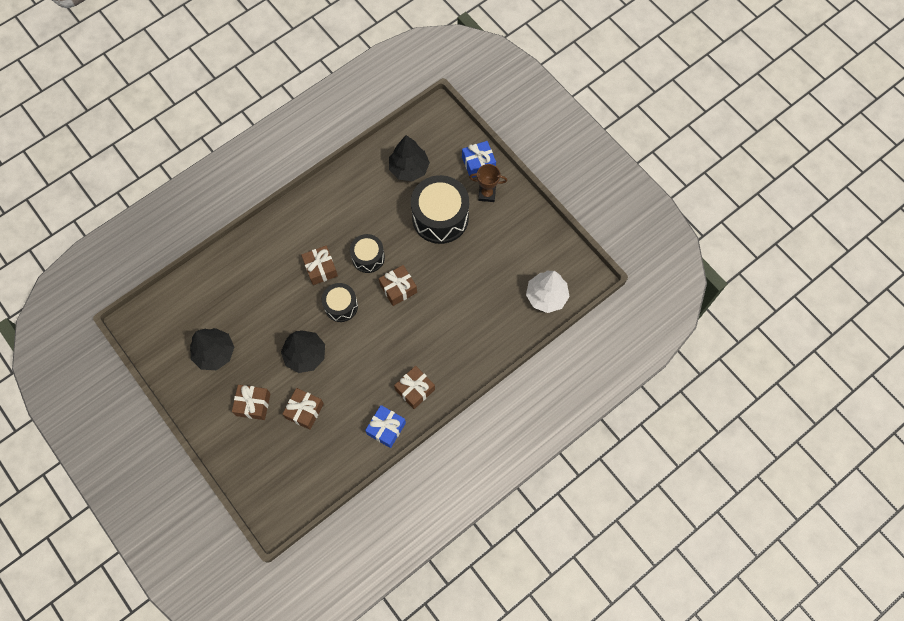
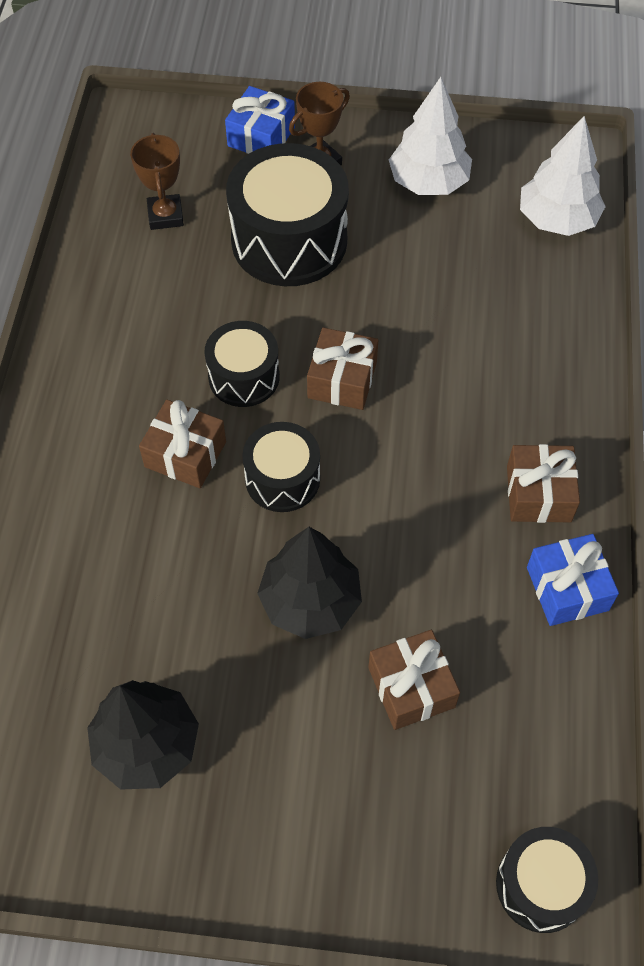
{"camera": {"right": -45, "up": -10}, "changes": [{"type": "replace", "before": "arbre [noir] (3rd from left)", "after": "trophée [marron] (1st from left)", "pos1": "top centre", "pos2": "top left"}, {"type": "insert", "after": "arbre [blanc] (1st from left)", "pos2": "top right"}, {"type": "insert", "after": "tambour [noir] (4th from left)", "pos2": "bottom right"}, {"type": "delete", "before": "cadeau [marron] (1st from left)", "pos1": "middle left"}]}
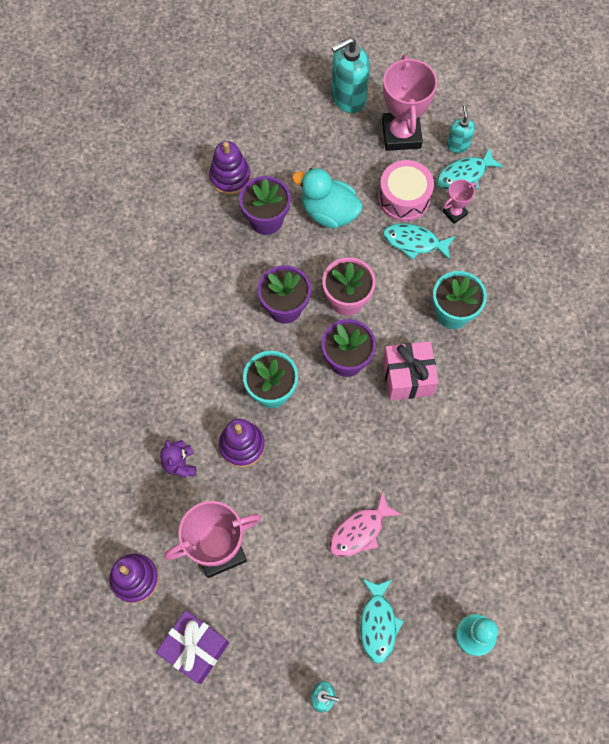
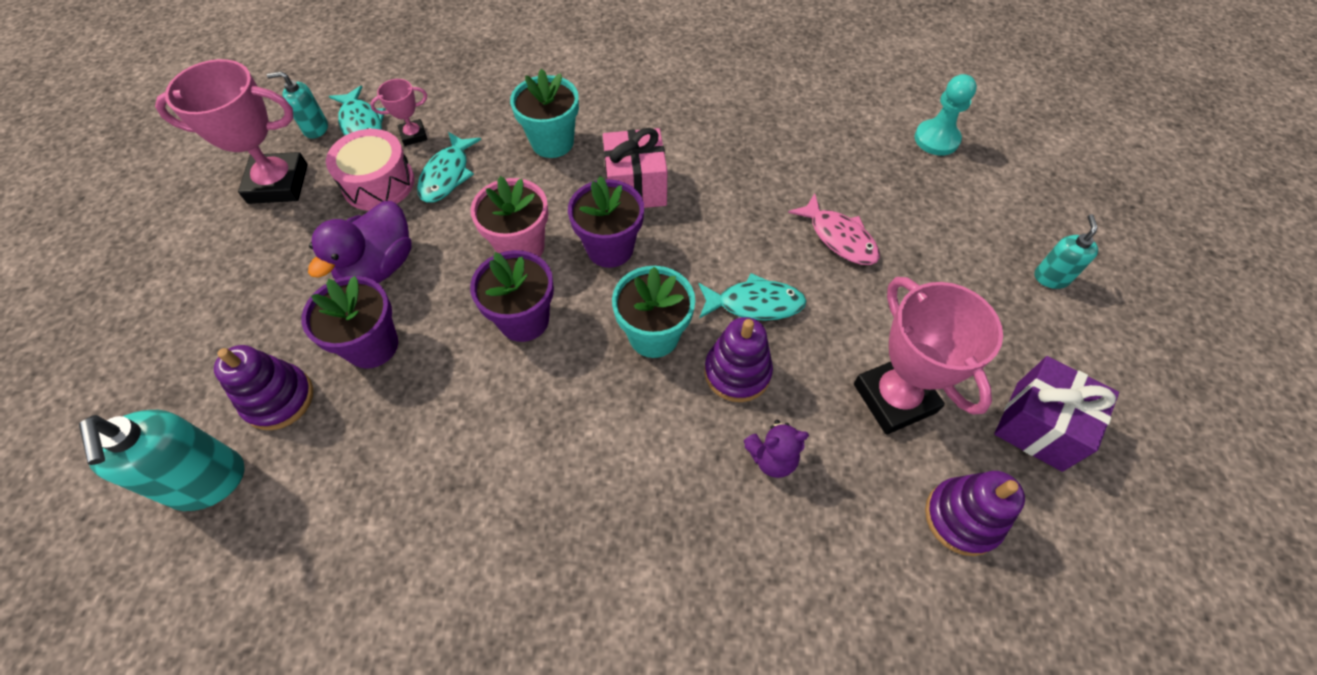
{"camera": {"right": -90, "up": -10}, "changes": [{"type": "move", "before": "distributeur de savon [turquoise] (2nd from left in the first image)", "after": "distributeur de savon [turquoise] (1st from left)", "pos1": "top centre", "pos2": "bottom left"}, {"type": "recolor", "before": "canard [turquoise]", "after": "canard [violet]", "pos1": "top centre", "pos2": "middle left"}, {"type": "rotate", "before": "trophée [rose] (3rd from left in the first image)", "pos1": "top right", "pos2": "top left", "turn": -75}, {"type": "move", "before": "poisson [turquoise] (1st from left in the first image)", "after": "poisson [turquoise] (3rd from left)", "pos1": "bottom centre", "pos2": "centre"}]}
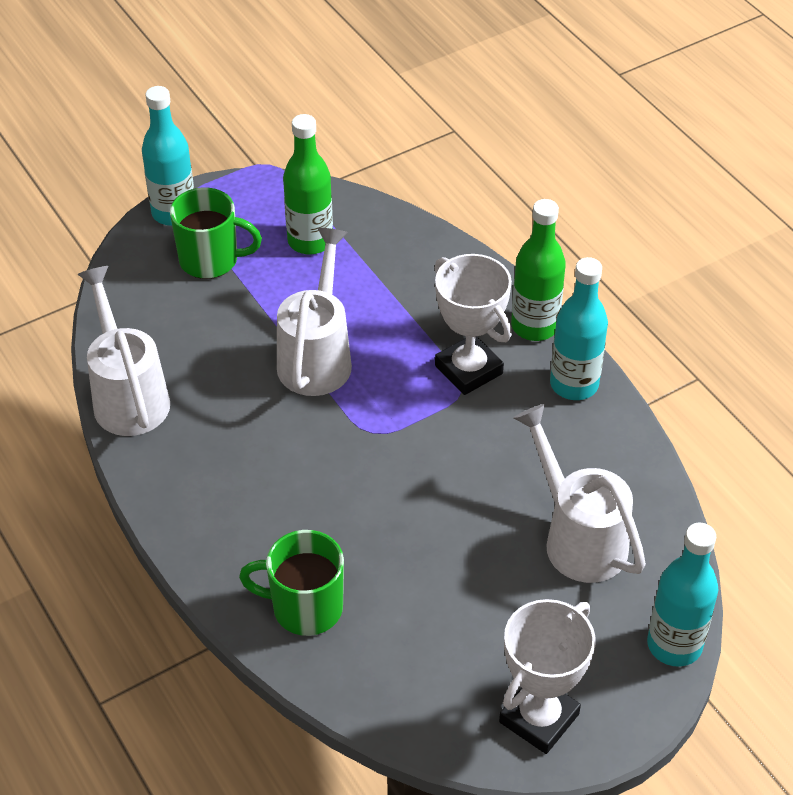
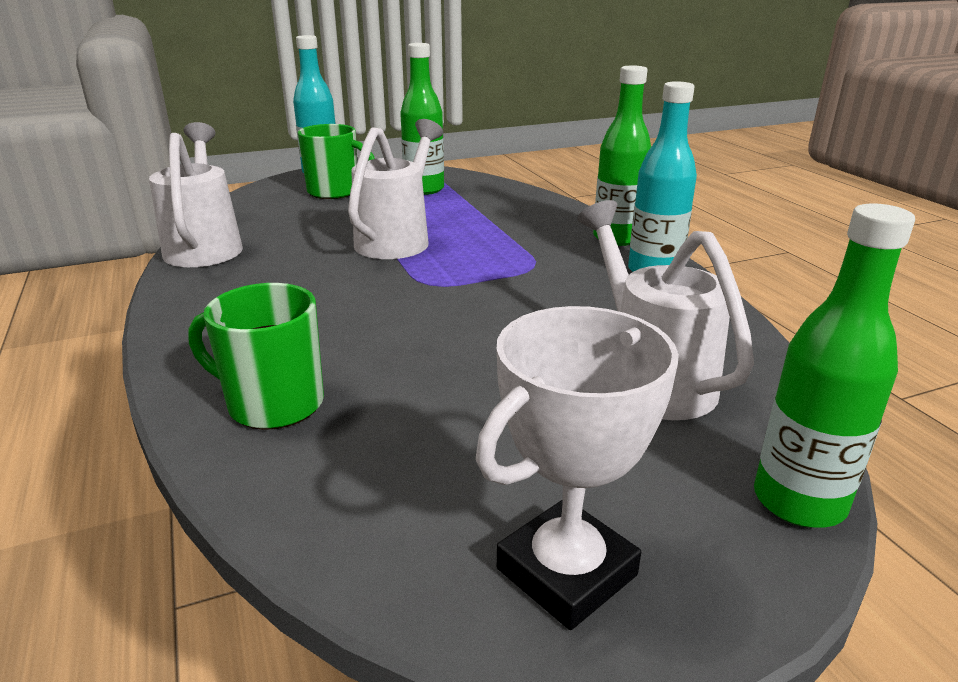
{"camera": {"right": 10, "up": -20}, "changes": [{"type": "recolor", "before": "bouteille [turquoise] (3rd from left)", "after": "bouteille [vert] (3rd from left)", "pos1": "bottom right", "pos2": "middle right"}, {"type": "delete", "before": "trophée [blanc] (1st from left)", "pos1": "centre"}]}
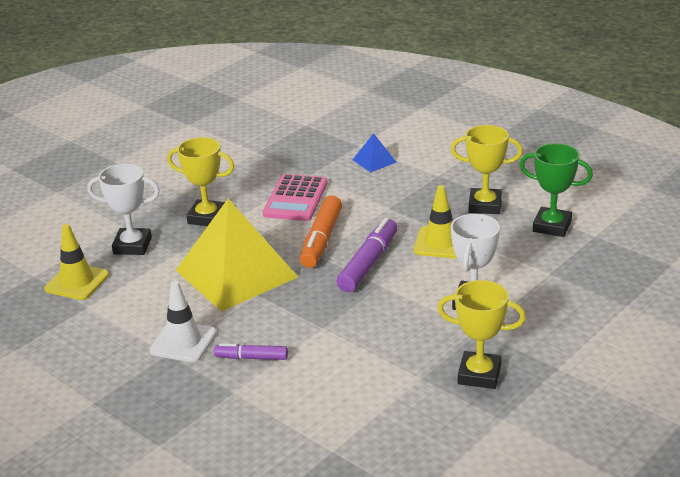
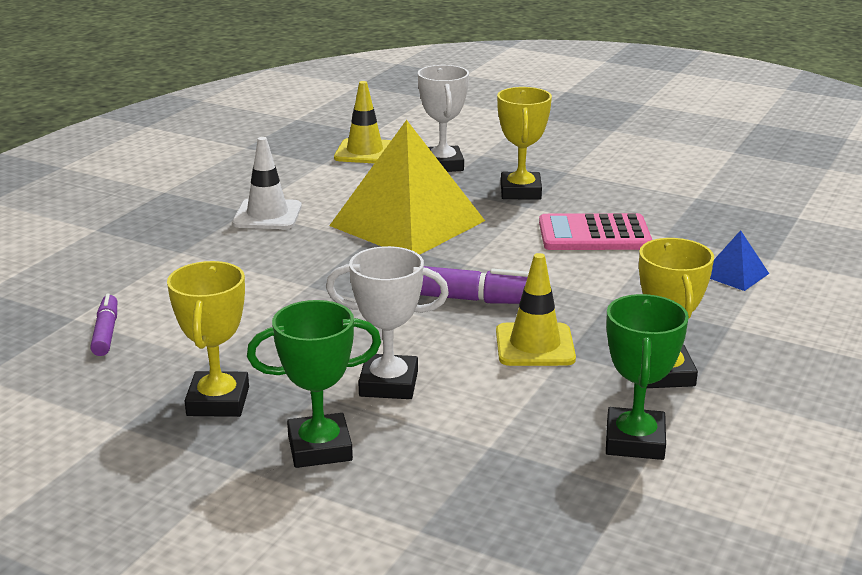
{"camera": {"right": 75, "up": -5}, "changes": [{"type": "move", "before": "feutre [violet] (1st from left)", "pos1": "bottom centre", "pos2": "middle left"}, {"type": "insert", "after": "trophée [vert] (1st from left)", "pos2": "bottom centre"}, {"type": "delete", "before": "feutre [orange]", "pos1": "centre"}]}
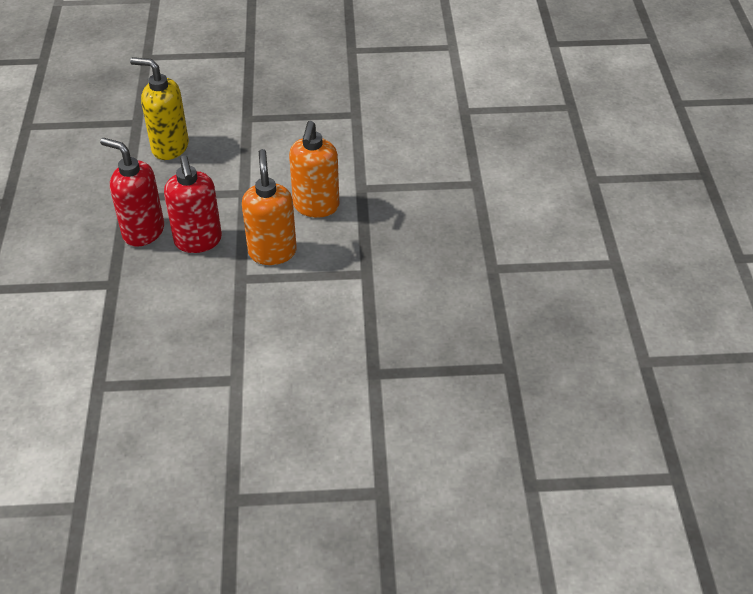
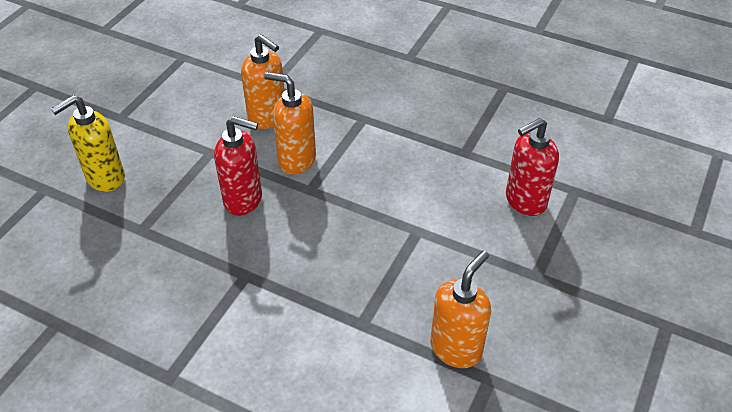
{"camera": {"right": -60, "up": 0}, "changes": [{"type": "insert", "after": "distributeur de savon [orange] (3rd from left)", "pos2": "bottom centre"}, {"type": "move", "before": "distributeur de savon [rouge] (1st from left in the first image)", "after": "distributeur de savon [rouge] (2nd from left)", "pos1": "top left", "pos2": "middle right"}]}
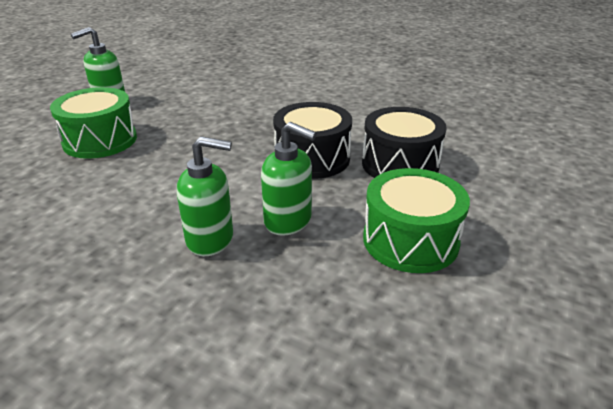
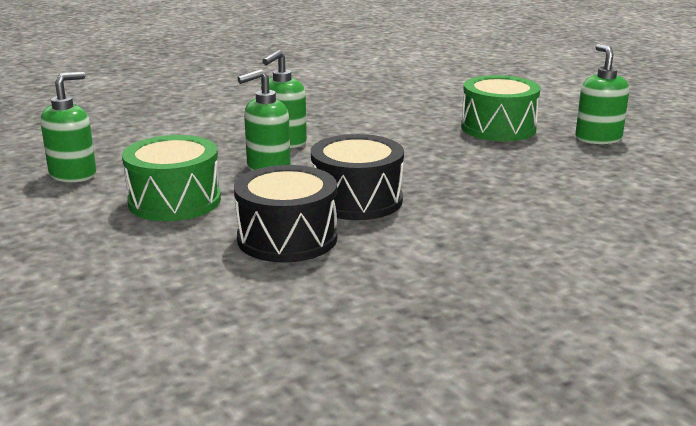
{"camera": {"right": 120, "up": -10}, "changes": [{"type": "insert", "after": "distributeur de savon [vert] (1st from left)", "pos2": "top left"}]}
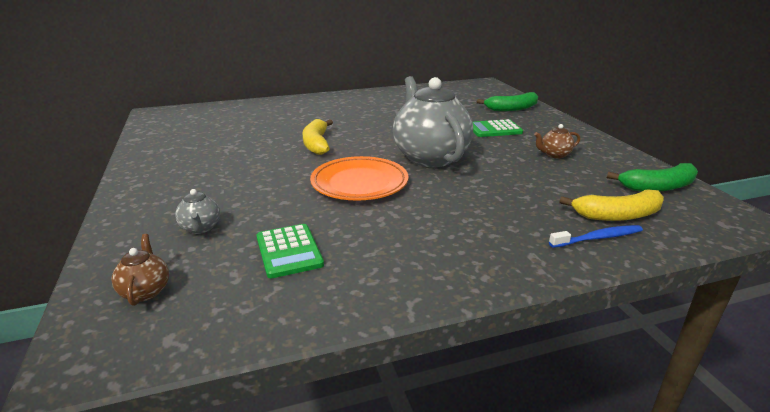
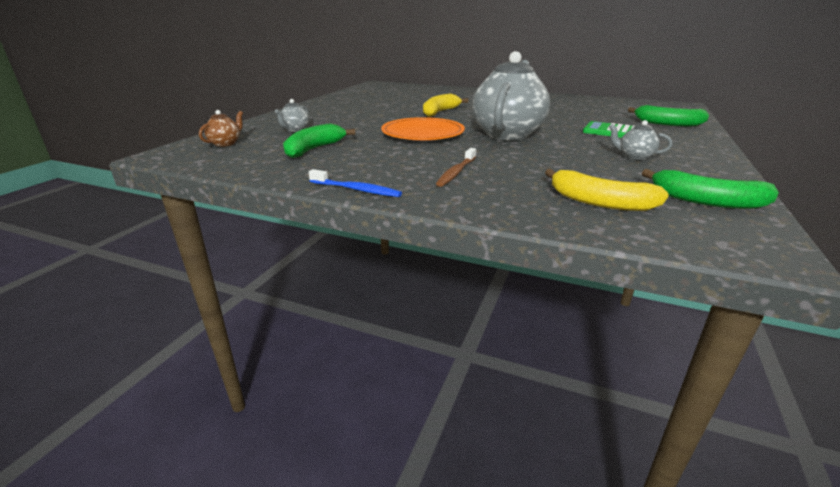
{"camera": {"right": 40, "up": 0}, "changes": [{"type": "replace", "before": "calculatrice [vert] (1st from left)", "after": "banane [vert] (1st from left)", "pos1": "centre", "pos2": "top centre"}, {"type": "move", "before": "brosse à dents [bleu]", "pos1": "middle right", "pos2": "centre"}, {"type": "insert", "after": "brosse à dents [marron]", "pos2": "centre"}, {"type": "recolor", "before": "théière [marron] (2nd from left)", "after": "théière [gris] (3rd from left)", "pos1": "middle right", "pos2": "top right"}]}
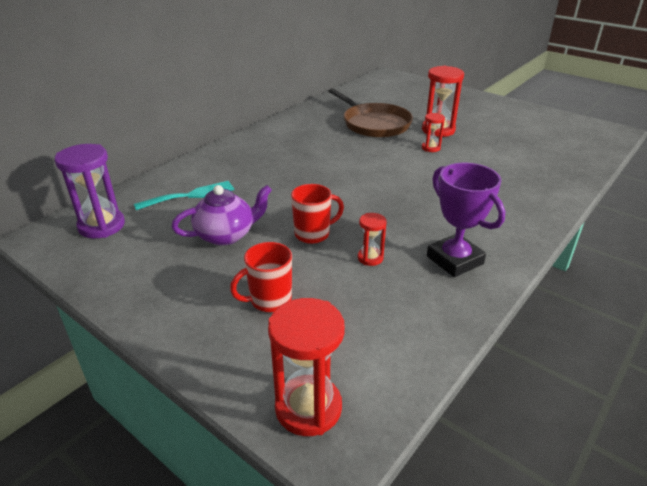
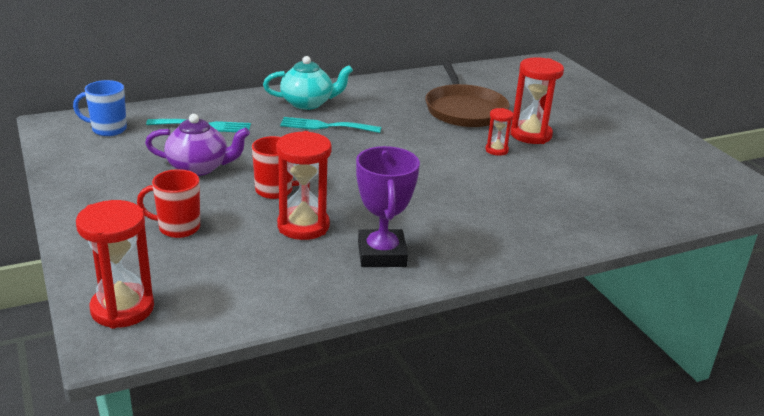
{"camera": {"right": 25, "up": -5}, "changes": [{"type": "replace", "before": "sablier [violet]", "after": "tasse [bleu]", "pos1": "middle left", "pos2": "top left"}, {"type": "insert", "after": "théière [turquoise]", "pos2": "top centre"}, {"type": "resize", "before": "sablier [rouge] (2nd from left)", "pos1": "centre", "pos2": "centre", "scale": 1.88}, {"type": "insert", "after": "fourchette [turquoise] (2nd from left)", "pos2": "top centre"}]}
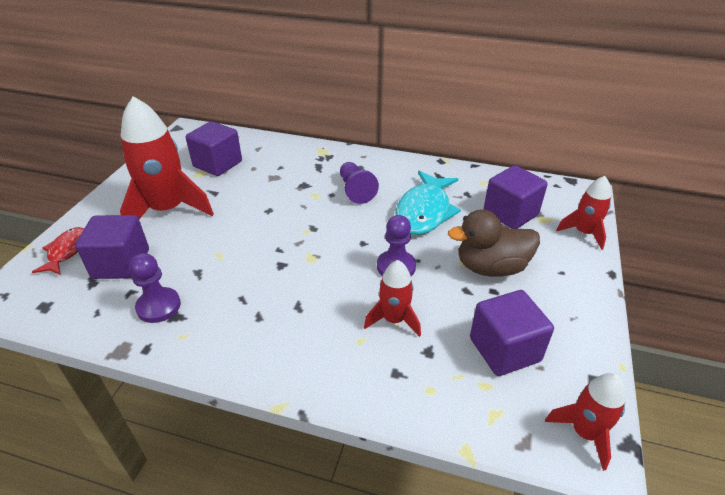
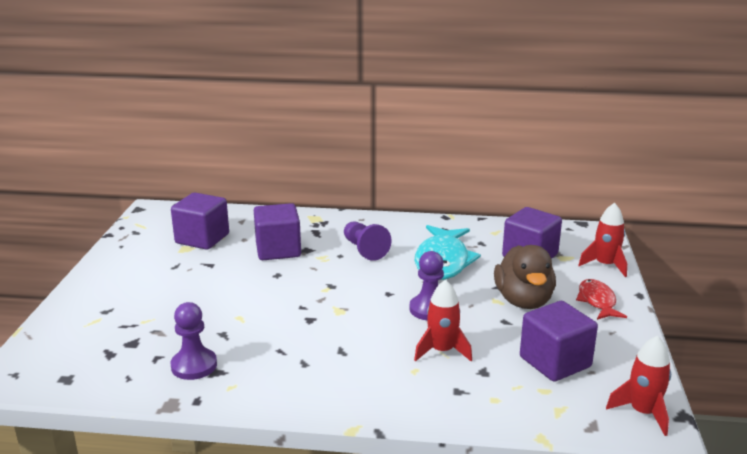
{"camera": {"right": -10, "up": -15}, "changes": [{"type": "move", "before": "cube [violet] (1st from left in the first image)", "after": "cube [violet] (2nd from left)", "pos1": "middle left", "pos2": "centre"}, {"type": "rotate", "before": "canard [marron]", "pos1": "middle right", "pos2": "middle right", "turn": -75}, {"type": "move", "before": "poisson [rouge]", "pos1": "middle left", "pos2": "middle right"}, {"type": "delete", "before": "fusée [rouge] (1st from left)", "pos1": "top left"}]}
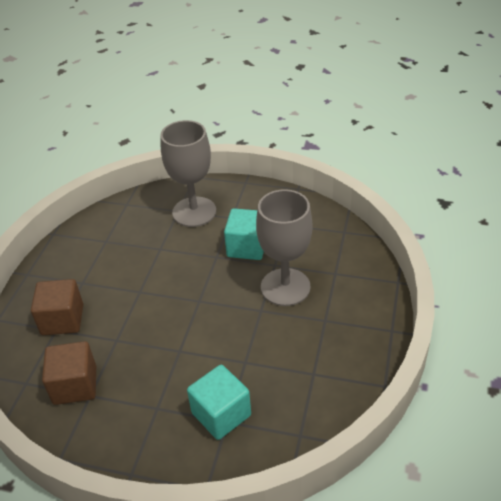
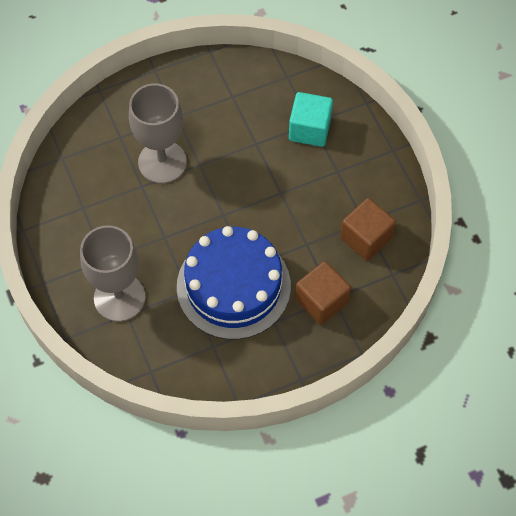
{"camera": {"right": -130, "up": 20}, "changes": [{"type": "insert", "after": "gâteau [bleu]", "pos2": "centre"}, {"type": "delete", "before": "cube [turquoise] (2nd from left)", "pos1": "centre"}]}
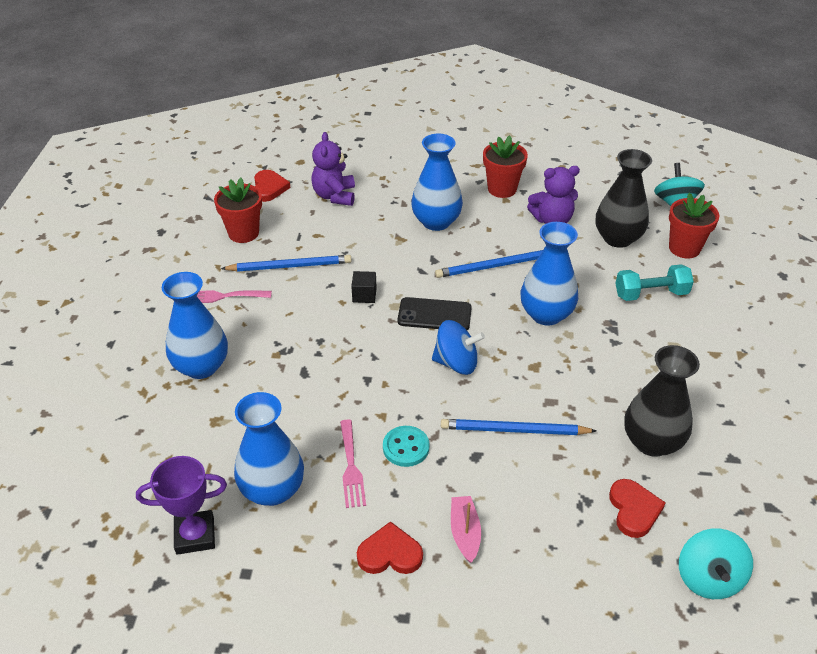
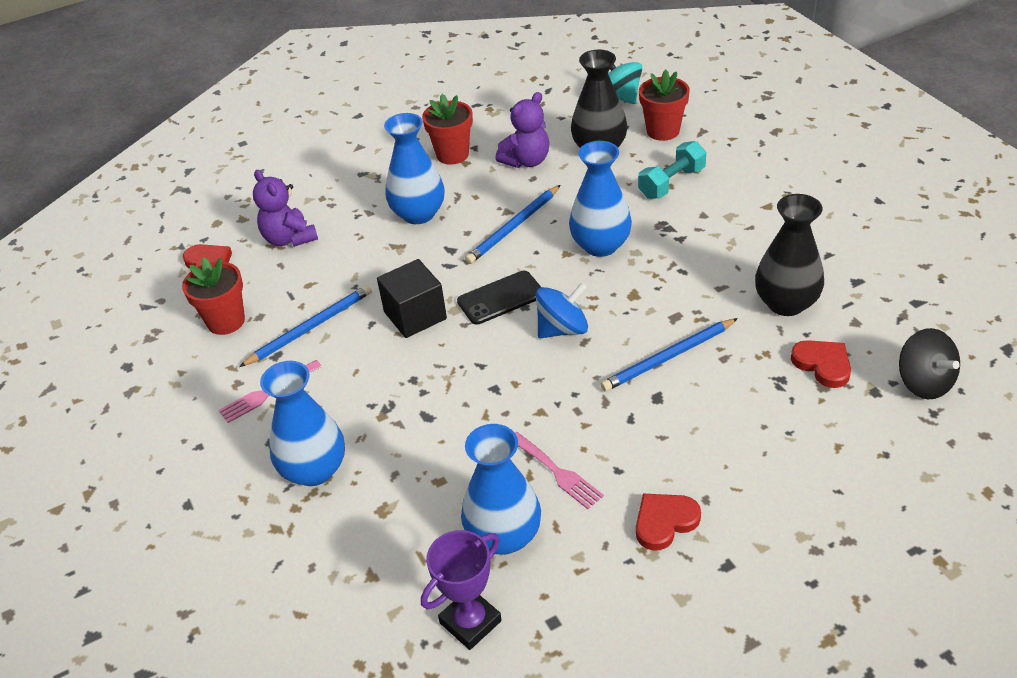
{"camera": {"right": -30, "up": 0}, "changes": [{"type": "resize", "before": "cube [noir]", "pos1": "centre", "pos2": "centre", "scale": 1.82}, {"type": "recolor", "before": "toupie [turquoise] (2nd from left)", "after": "toupie [noir]", "pos1": "bottom right", "pos2": "middle right"}, {"type": "delete", "before": "bouton [turquoise]", "pos1": "bottom centre"}, {"type": "delete", "before": "bateau [rose]", "pos1": "bottom centre"}]}
